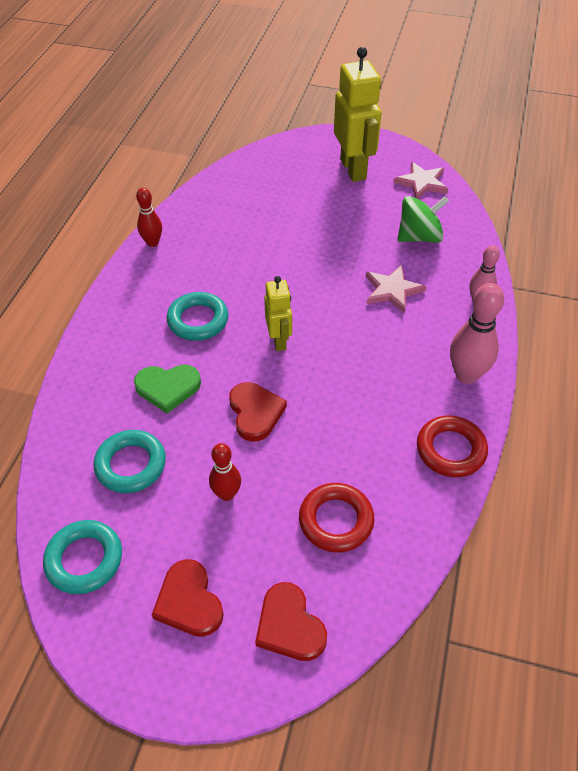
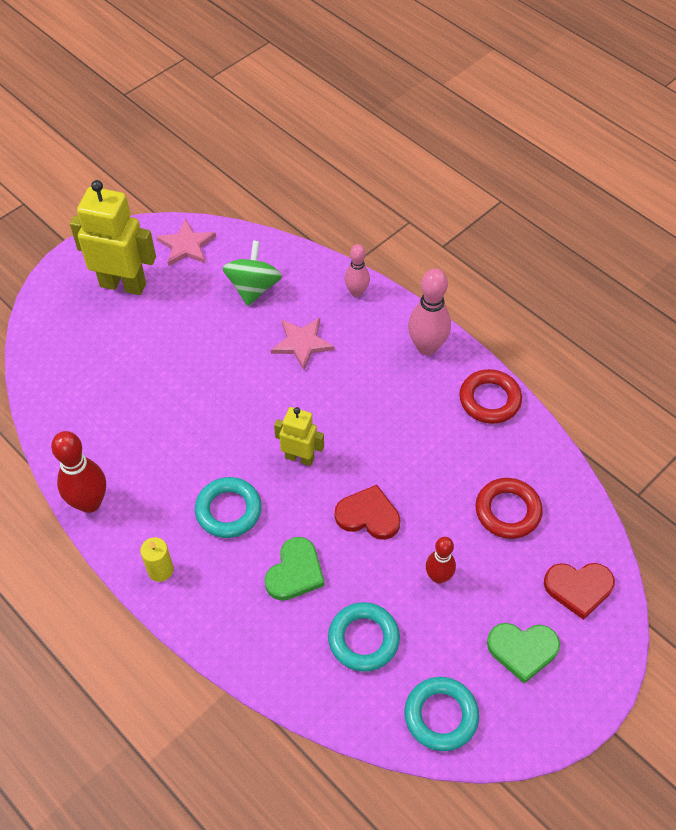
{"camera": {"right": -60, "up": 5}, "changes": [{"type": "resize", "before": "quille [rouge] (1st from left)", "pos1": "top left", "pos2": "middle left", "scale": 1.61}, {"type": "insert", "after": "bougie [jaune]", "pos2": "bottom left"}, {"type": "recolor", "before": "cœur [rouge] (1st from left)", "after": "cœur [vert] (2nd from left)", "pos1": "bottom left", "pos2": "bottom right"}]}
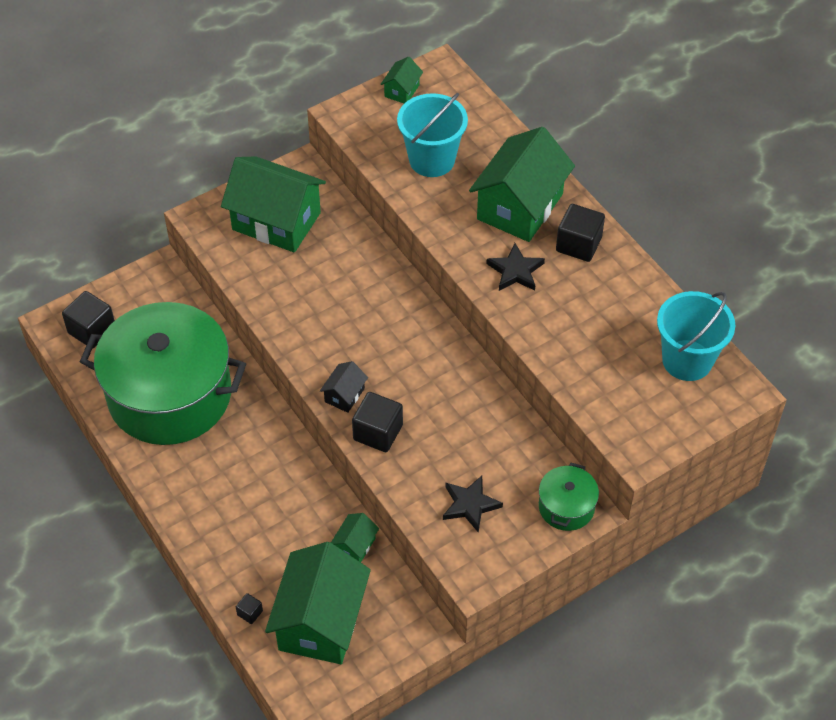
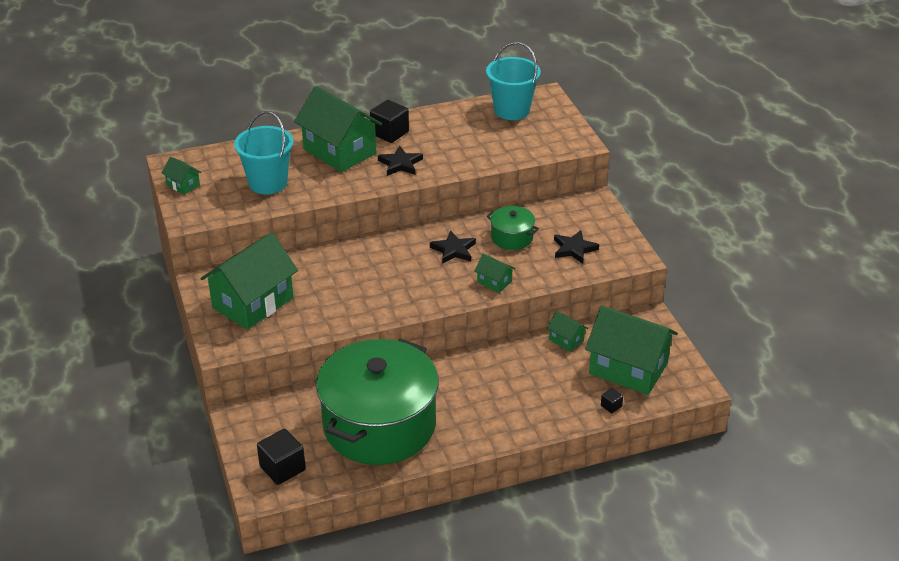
{"camera": {"right": -75, "up": -15}, "changes": [{"type": "insert", "after": "étoile [noir] (2nd from left)", "pos2": "centre"}, {"type": "replace", "before": "cube [noir] (3rd from left)", "after": "maison [vert] (4th from left)", "pos1": "centre", "pos2": "centre"}, {"type": "move", "before": "marmite [vert] (2nd from left)", "pos1": "bottom right", "pos2": "centre"}, {"type": "delete", "before": "maison [noir]", "pos1": "centre"}]}
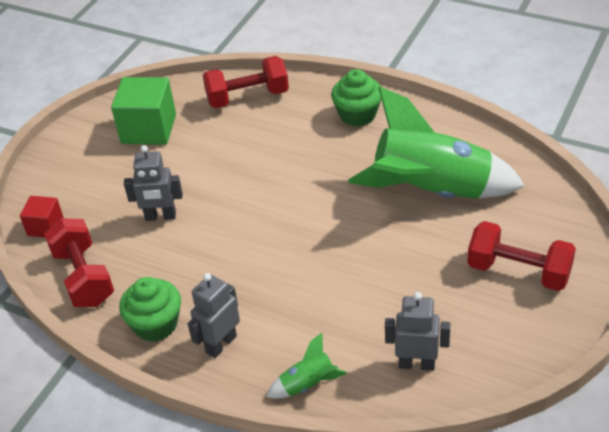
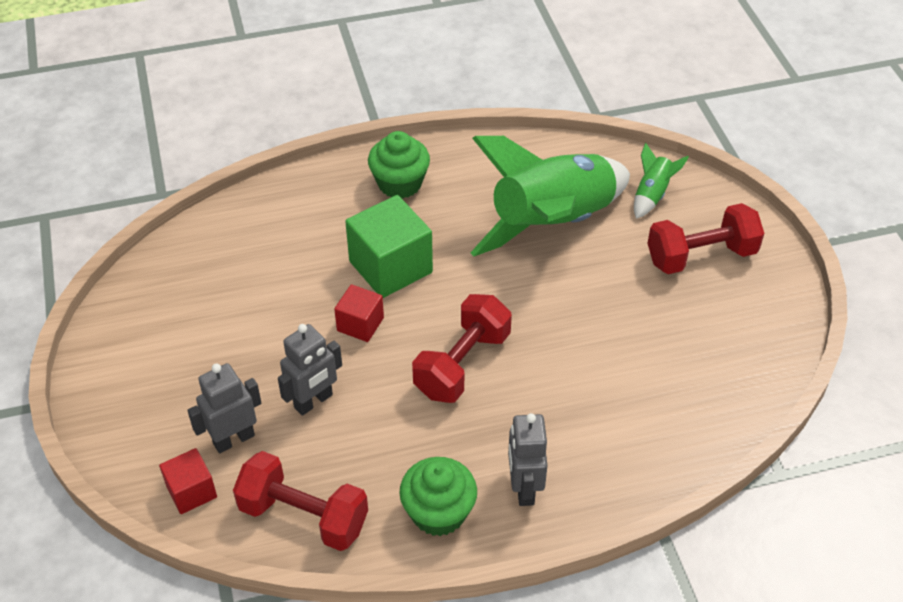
{"camera": {"right": -45, "up": 5}, "changes": [{"type": "move", "before": "robot [gris] (3rd from left in the first image)", "after": "robot [gris] (1st from left)", "pos1": "bottom right", "pos2": "bottom left"}, {"type": "insert", "after": "cube [rouge] (2nd from left)", "pos2": "centre"}, {"type": "move", "before": "cube [vert]", "pos1": "top left", "pos2": "centre"}, {"type": "move", "before": "haltère [rouge] (2nd from left)", "pos1": "top centre", "pos2": "centre"}, {"type": "move", "before": "fusée [vert] (1st from left in the first image)", "after": "fusée [vert] (2nd from left)", "pos1": "bottom centre", "pos2": "top right"}]}
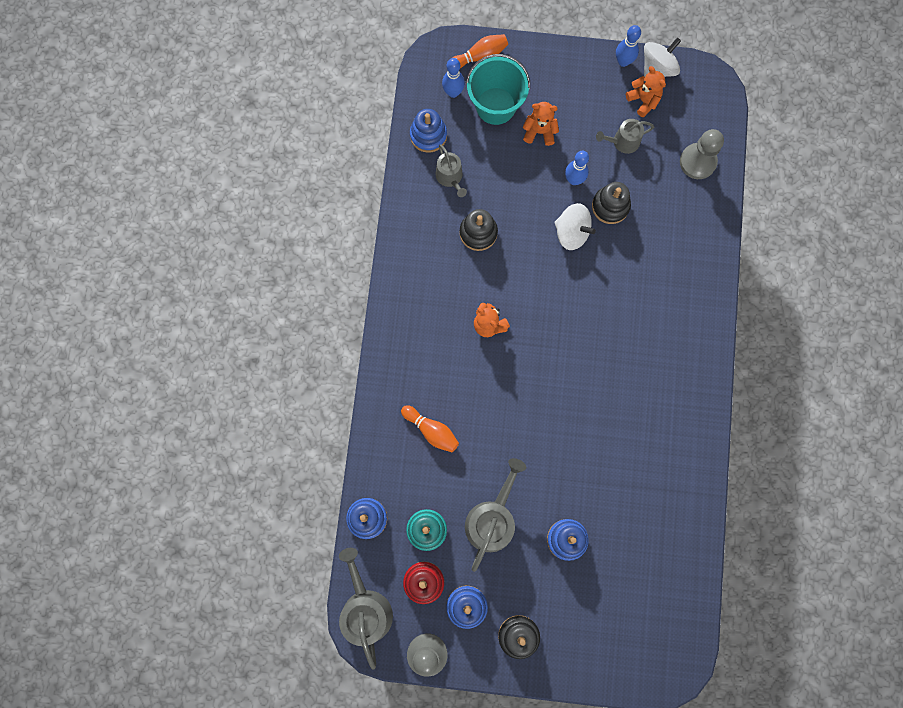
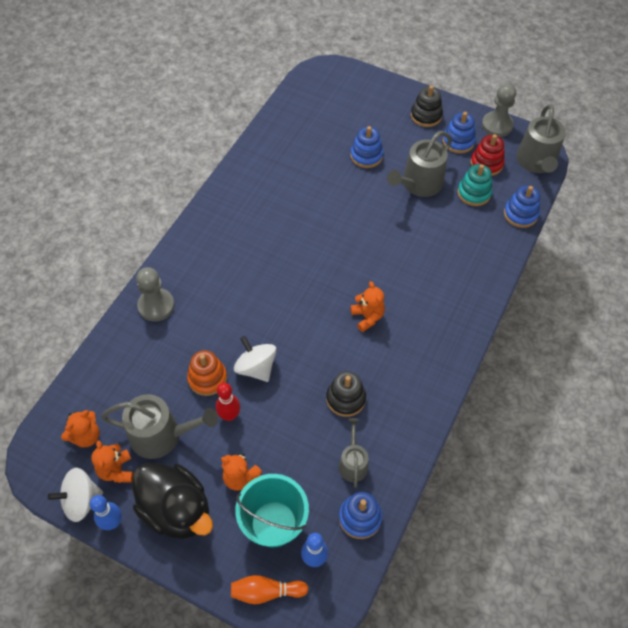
{"camera": {"right": -160, "up": -20}, "changes": [{"type": "insert", "after": "ours en peluche [orange] (1st from left)", "pos2": "bottom left"}, {"type": "resize", "before": "arrosoir [gris] (4th from left in the first image)", "pos1": "top right", "pos2": "bottom left", "scale": 1.72}, {"type": "insert", "after": "canard [noir]", "pos2": "bottom left"}, {"type": "move", "before": "pion [gris] (2nd from left in the first image)", "after": "pion [gris] (1st from left)", "pos1": "top right", "pos2": "middle left"}, {"type": "recolor", "before": "jouet à empiler [noir] (3rd from left)", "after": "jouet à empiler [orange]", "pos1": "top right", "pos2": "middle left"}, {"type": "recolor", "before": "quille [bleu] (2nd from left)", "after": "quille [rouge]", "pos1": "top centre", "pos2": "centre"}, {"type": "delete", "before": "quille [orange] (1st from left)", "pos1": "centre"}]}
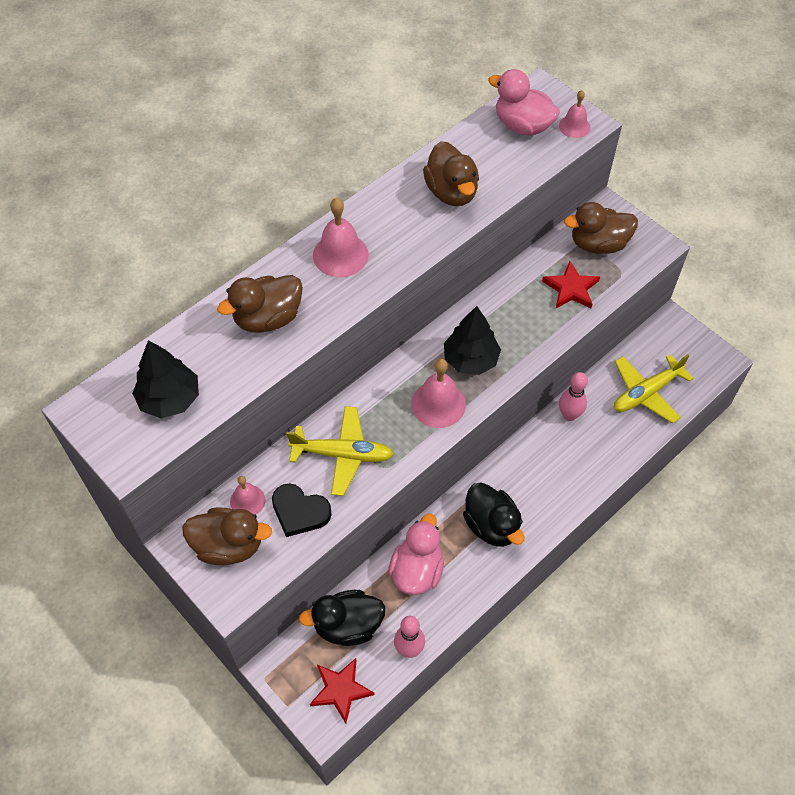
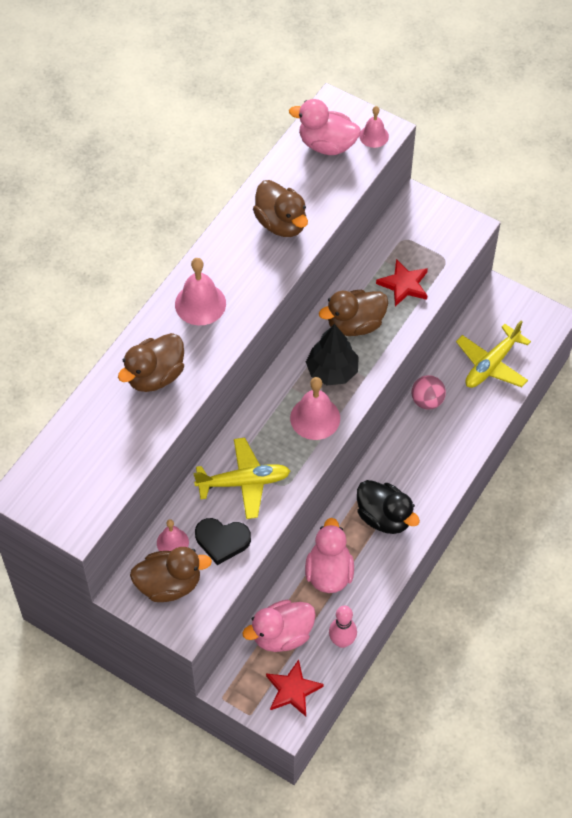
{"camera": {"right": -15, "up": 0}, "changes": [{"type": "recolor", "before": "canard [noir] (1st from left)", "after": "canard [rose] (1st from left)", "pos1": "bottom centre", "pos2": "bottom centre"}, {"type": "move", "before": "canard [marron] (4th from left)", "pos1": "top right", "pos2": "centre"}, {"type": "replace", "before": "quille [rose] (2nd from left)", "after": "balle [rose]", "pos1": "middle right", "pos2": "middle right"}, {"type": "delete", "before": "arbre [noir] (1st from left)", "pos1": "middle left"}]}
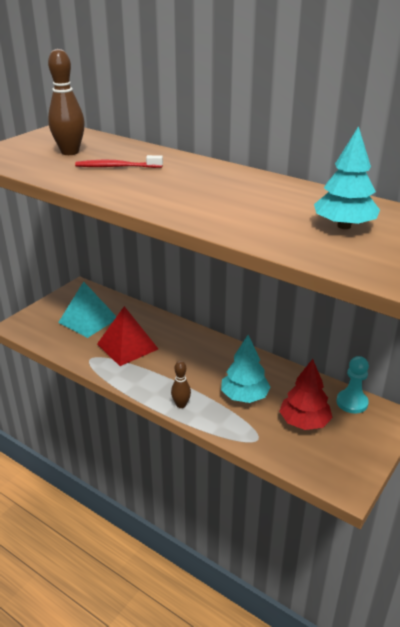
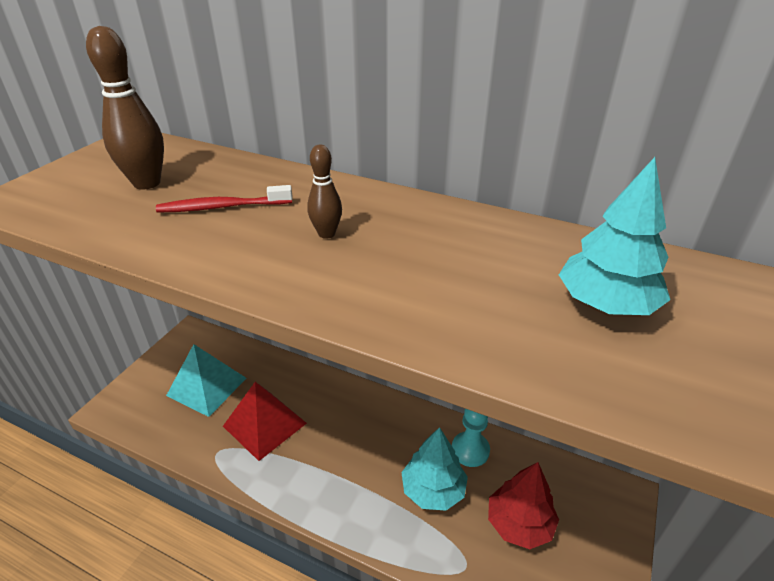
{"camera": {"right": -10, "up": 5}, "changes": [{"type": "move", "before": "quille [marron] (2nd from left)", "pos1": "centre", "pos2": "top centre"}, {"type": "move", "before": "pion [turquoise]", "pos1": "middle right", "pos2": "bottom centre"}]}
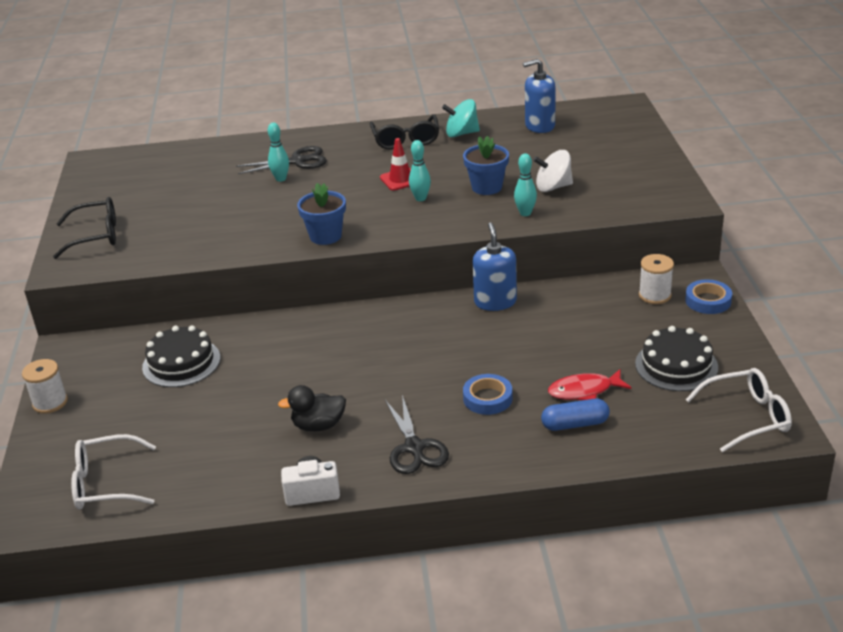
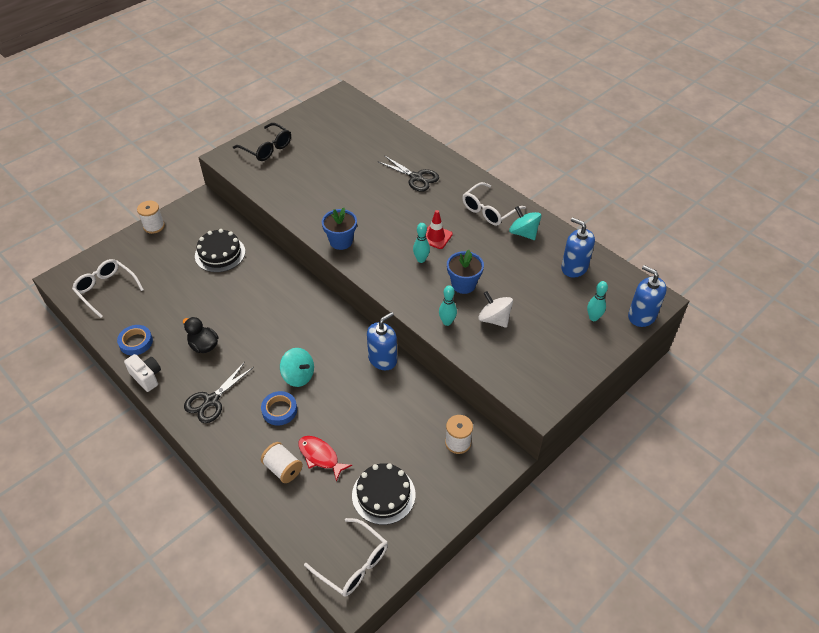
{"camera": {"right": 50, "up": 15}, "changes": [{"type": "move", "before": "ruban adhésif [bleu] (2nd from left in the first image)", "after": "ruban adhésif [bleu] (1st from left)", "pos1": "middle right", "pos2": "middle left"}, {"type": "replace", "before": "gélule [bleu]", "after": "bobine [blanc] (2nd from left)", "pos1": "middle right", "pos2": "bottom centre"}, {"type": "insert", "after": "toupie [turquoise] (1st from left)", "pos2": "centre"}, {"type": "recolor", "before": "lunettes [noir] (2nd from left)", "after": "lunettes [blanc] (3rd from left)", "pos1": "top centre", "pos2": "top centre"}, {"type": "move", "before": "quille [turquoise] (1st from left in the first image)", "after": "quille [turquoise] (3rd from left)", "pos1": "top left", "pos2": "middle right"}, {"type": "insert", "after": "distributeur de savon [bleu] (3rd from left)", "pos2": "middle right"}]}
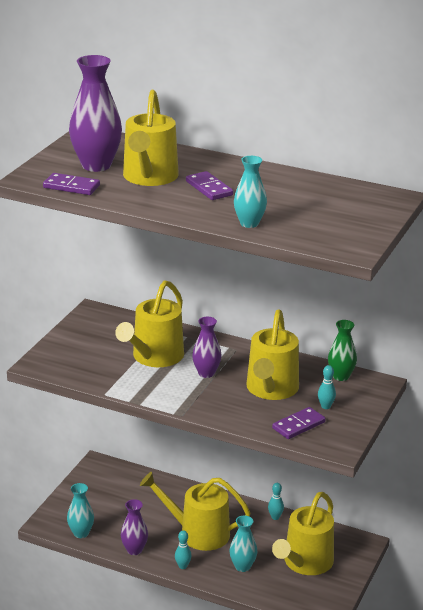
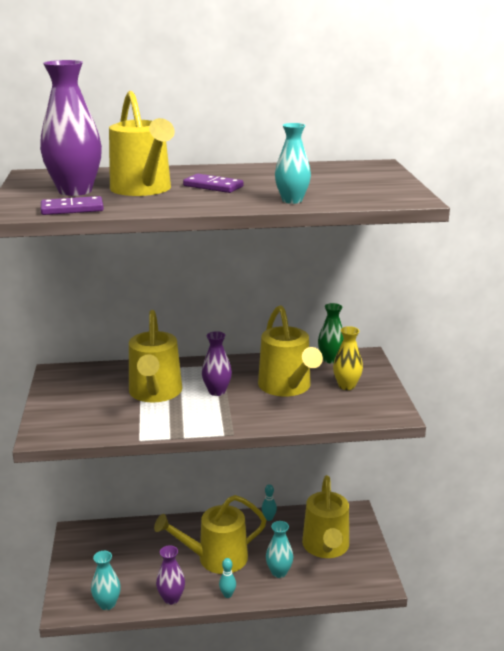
{"camera": {"right": -30, "up": -5}, "changes": [{"type": "replace", "before": "quille [turquoise] (3rd from left)", "after": "vase [jaune]", "pos1": "middle right", "pos2": "middle right"}, {"type": "delete", "before": "domino [violet] (3rd from left)", "pos1": "bottom right"}]}
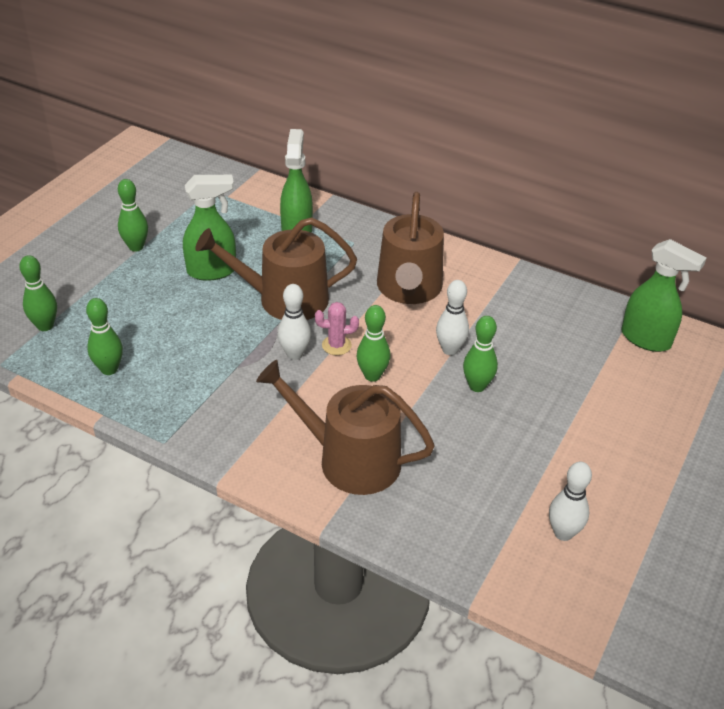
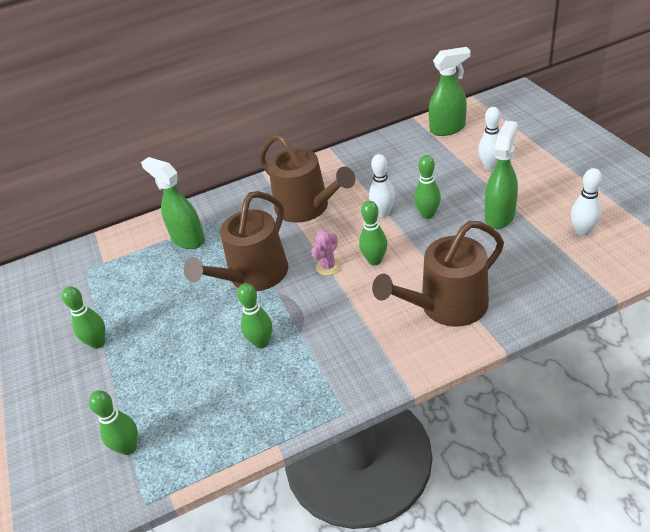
{"camera": {"right": -45, "up": 0}, "changes": [{"type": "move", "before": "quille [vert] (2nd from left in the first image)", "after": "quille [vert] (3rd from left)", "pos1": "middle left", "pos2": "centre"}, {"type": "move", "before": "quille [blanc] (1st from left in the first image)", "after": "quille [blanc] (2nd from left)", "pos1": "centre", "pos2": "top right"}, {"type": "move", "before": "vaporisateur [vert] (1st from left in the first image)", "after": "vaporisateur [vert] (3rd from left)", "pos1": "top left", "pos2": "top right"}]}
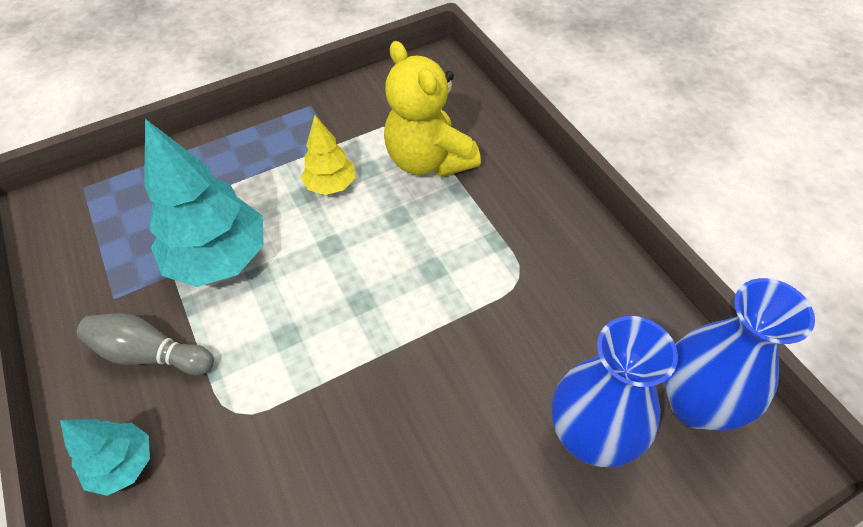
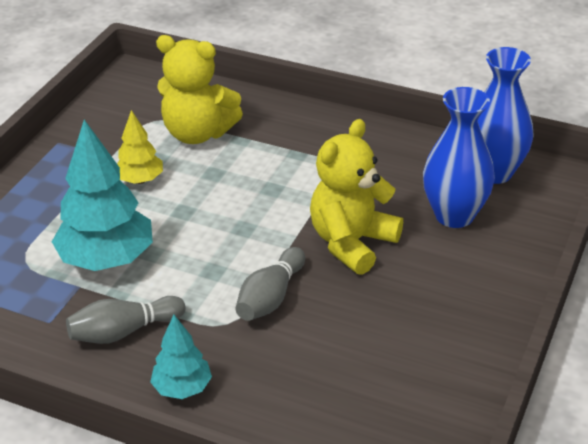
{"camera": {"right": -40, "up": -15}, "changes": [{"type": "insert", "after": "quille [gris] (2nd from left)", "pos2": "centre"}, {"type": "insert", "after": "ours en peluche [jaune] (2nd from left)", "pos2": "centre"}]}
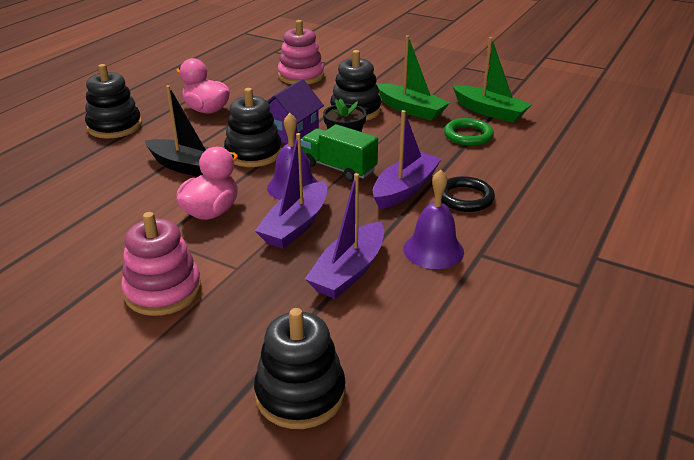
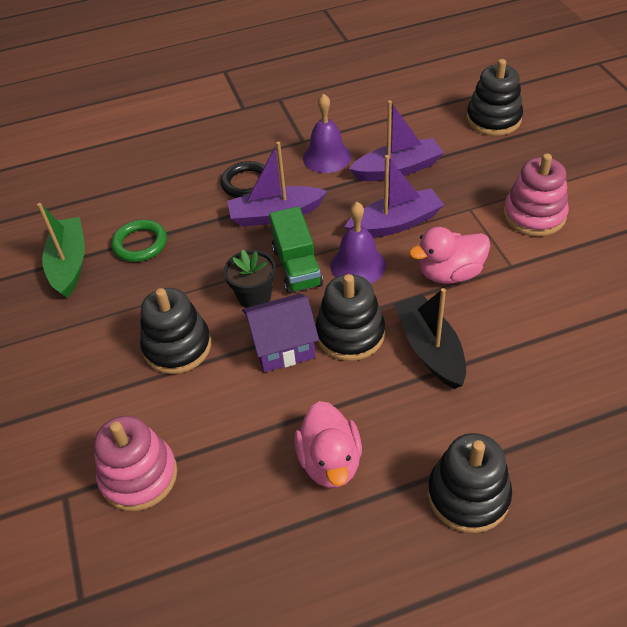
{"camera": {"right": -135, "up": 15}, "changes": [{"type": "delete", "before": "bateau [vert] (1st from left)", "pos1": "top centre"}]}
